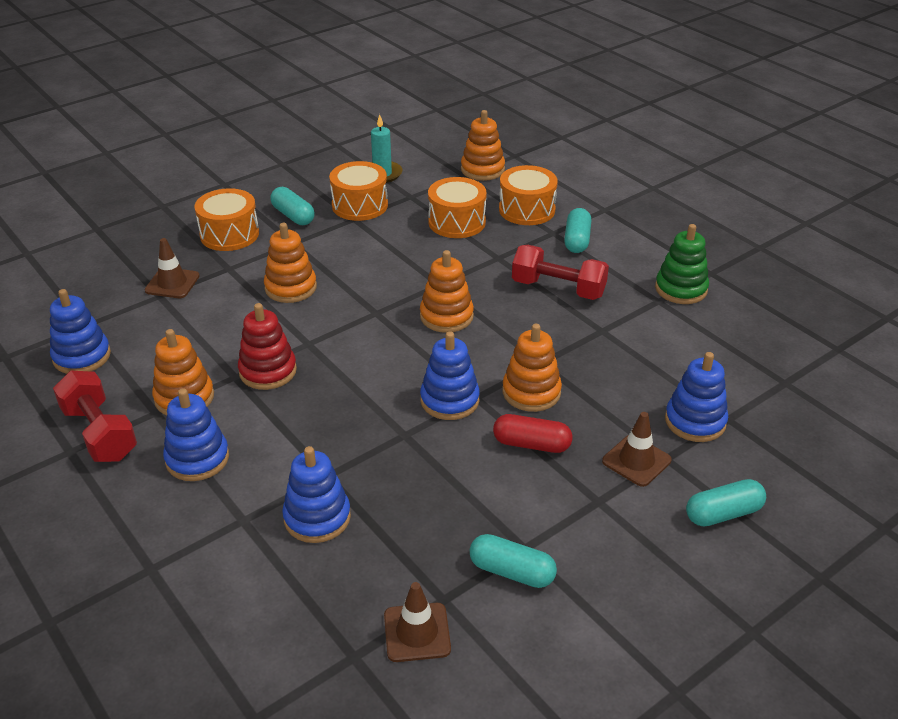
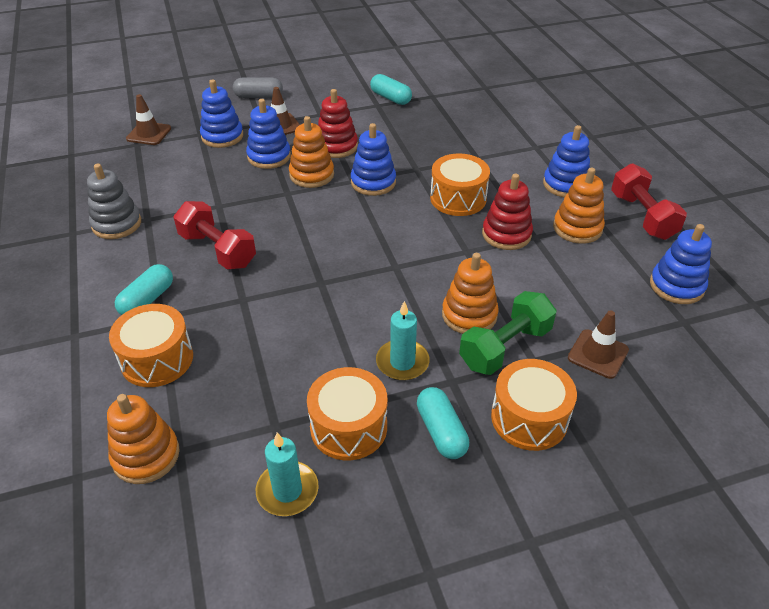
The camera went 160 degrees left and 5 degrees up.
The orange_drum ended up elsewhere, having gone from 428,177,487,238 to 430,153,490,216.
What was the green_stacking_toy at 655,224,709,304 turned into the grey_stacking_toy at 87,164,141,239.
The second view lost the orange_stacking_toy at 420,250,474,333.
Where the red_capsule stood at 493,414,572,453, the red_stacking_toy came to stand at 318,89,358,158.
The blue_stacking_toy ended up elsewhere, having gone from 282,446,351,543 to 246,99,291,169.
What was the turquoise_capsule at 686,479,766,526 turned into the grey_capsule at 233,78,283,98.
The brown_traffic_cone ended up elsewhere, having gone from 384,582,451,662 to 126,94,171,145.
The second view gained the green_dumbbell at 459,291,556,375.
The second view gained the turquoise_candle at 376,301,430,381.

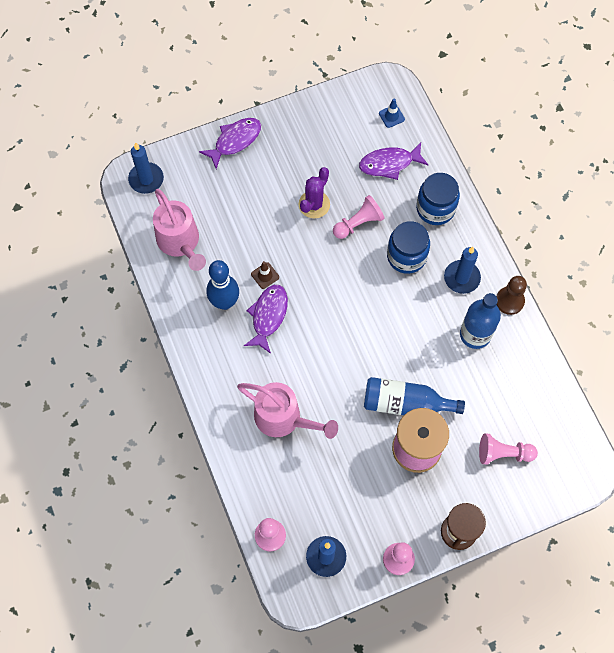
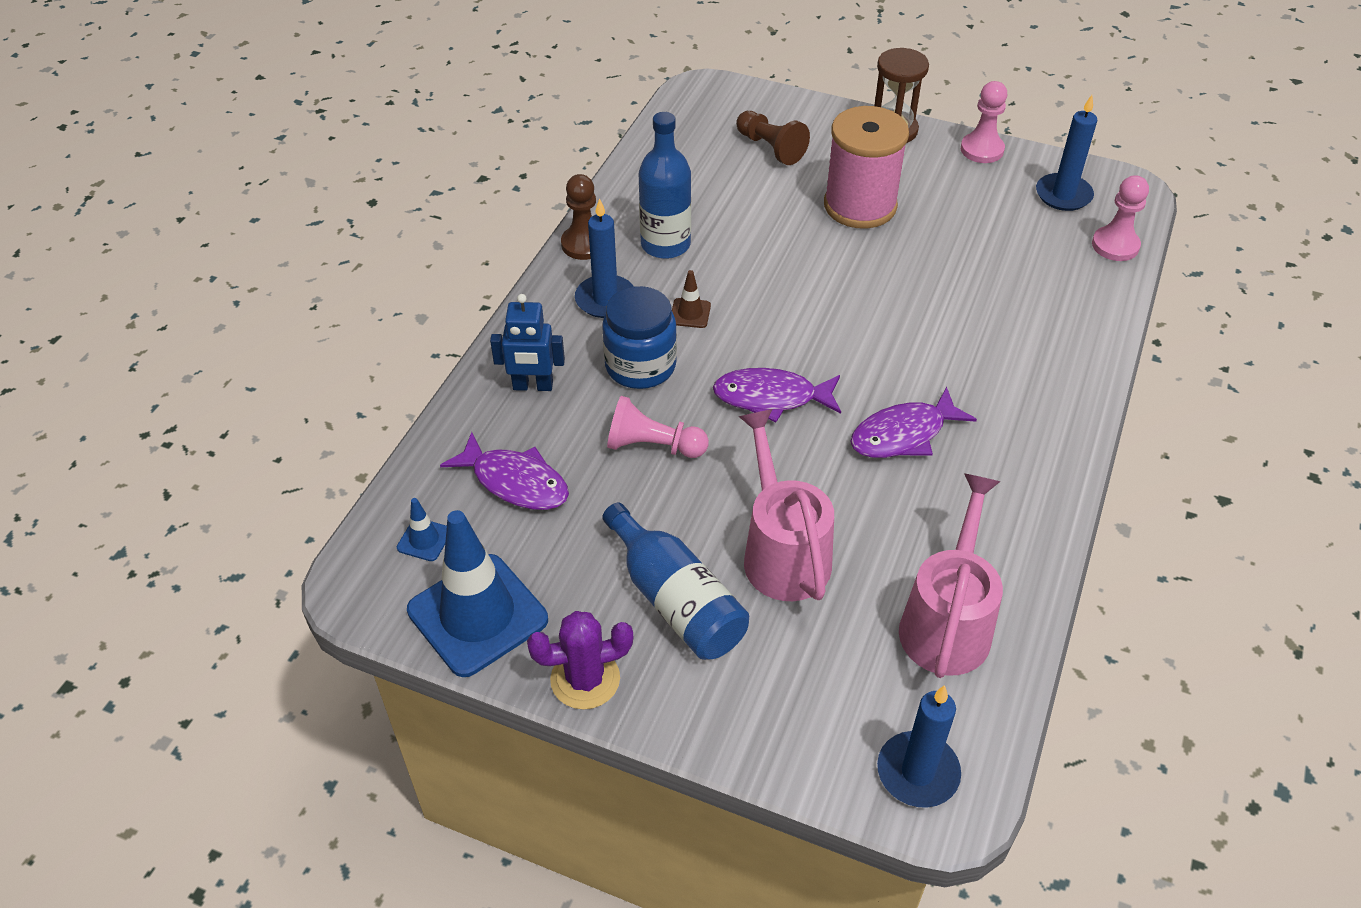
The camera went 135 degrees left and 20 degrees down.
The purple_fish ended up elsewhere, having gone from 199,118,261,169 to 713,368,841,422.
The purple_cactus ended up elsewhere, having gone from 299,167,330,218 to 527,611,633,710.
Where the blue_jar stood at 416,173,460,225, the blue_robot came to stand at 490,294,565,391.
The second view lost the blue_bowling_pin at 207,260,239,310.
The brown_traffic_cone ended up elsewhere, having gone from 251,261,279,289 to 672,270,711,328.
The blue_bottle ended up elsewhere, having gone from 364,377,465,415 to 602,502,749,660.
The pink_watering_can ended up elsewhere, having gone from 237,382,338,439 to 738,409,834,601.
What was the pink_pawn at 479,433,538,465 turned into the brown_pawn at 736,111,810,165.
The second view gained the blue_traffic_cone at 407,510,548,677.

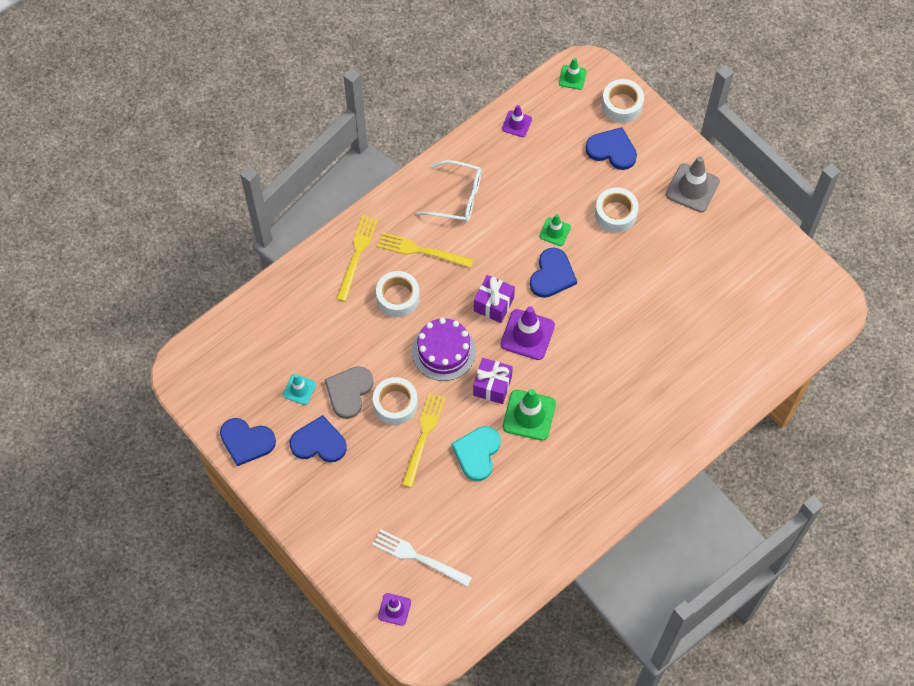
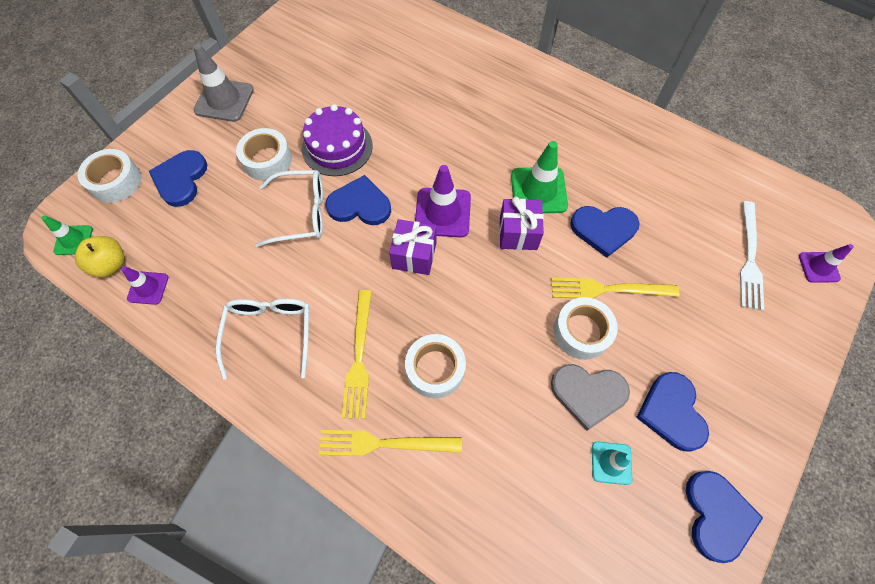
The camera went 105 degrees left and 0 degrees up.
Where the green_traffic_cone stood at 539,214,571,246, the white_glasses came to stand at 255,170,323,247.
The purple_cake ended up elsewhere, having gone from 412,318,476,381 to 302,104,373,176.
What was the turquoise_heart at 451,426,501,481 turned into the blue_heart at 570,206,640,258.
The second view gained the yellow_apple at 75,236,125,278.

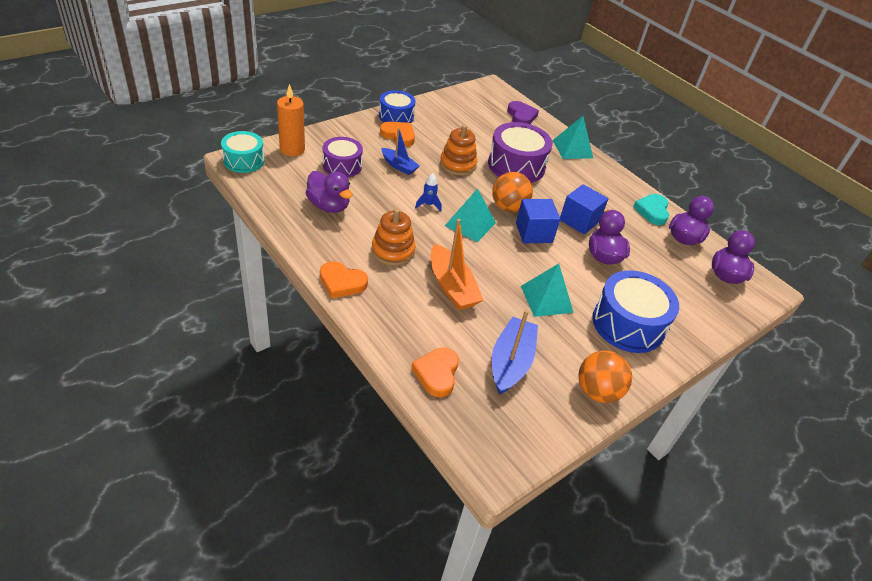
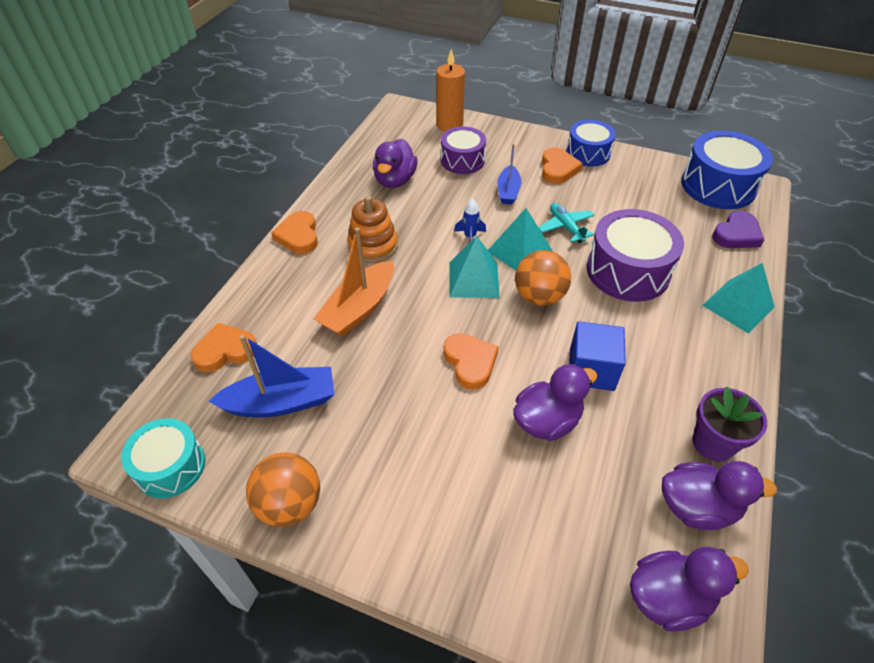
The camera went 65 degrees right and 5 degrees up.
Where the orange_stacking_toy stood at 440,125,477,176, the turquoise_plane came to stand at 538,203,595,243.
The turquoise_drum ended up elsewhere, having gone from 221,131,264,173 to 121,418,205,499.
Where the turquoise_heart stood at 633,194,669,225, the purple_flower_pot came to stand at 693,387,767,462.
The second view lost the blue_cube at 516,199,560,243.
The turquoise_pyramid ended up elsewhere, having gone from 521,264,574,317 to 488,208,553,270.
The blue_drum ended up elsewhere, having gone from 592,270,679,353 to 681,130,773,209.
The second view gained the orange_heart at 444,333,499,390.

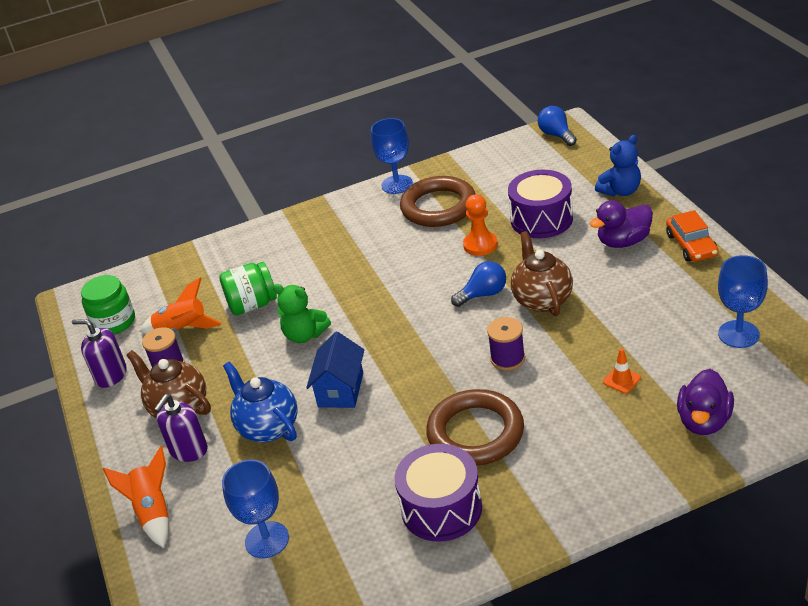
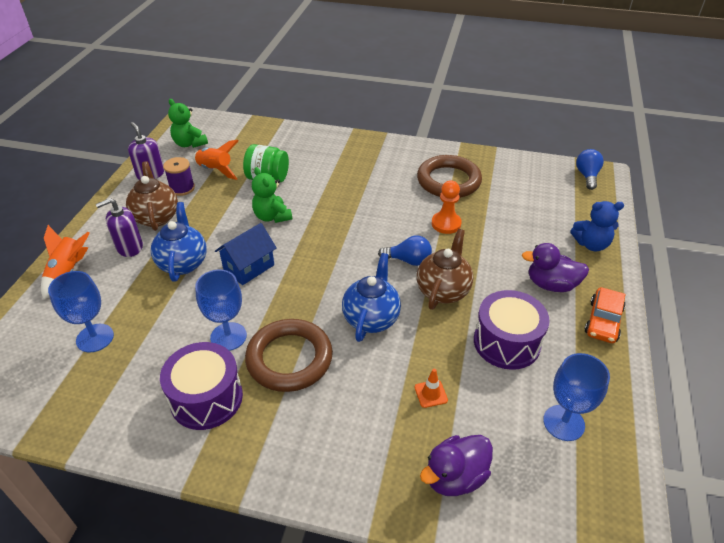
The camera went 30 degrees right and 5 degrees up.
The blue_goblet ended up elsewhere, having gone from 371,118,413,194 to 195,269,247,351.
The purple_drum ended up elsewhere, having gone from 508,170,573,238 to 474,290,549,370.
Where the green_jar stood at 81,275,135,334, the green_teddy_bear came to stand at 168,99,208,148.
Where the purple_spool stood at 487,317,525,370, the blue_teapot came to stand at 342,253,401,342.

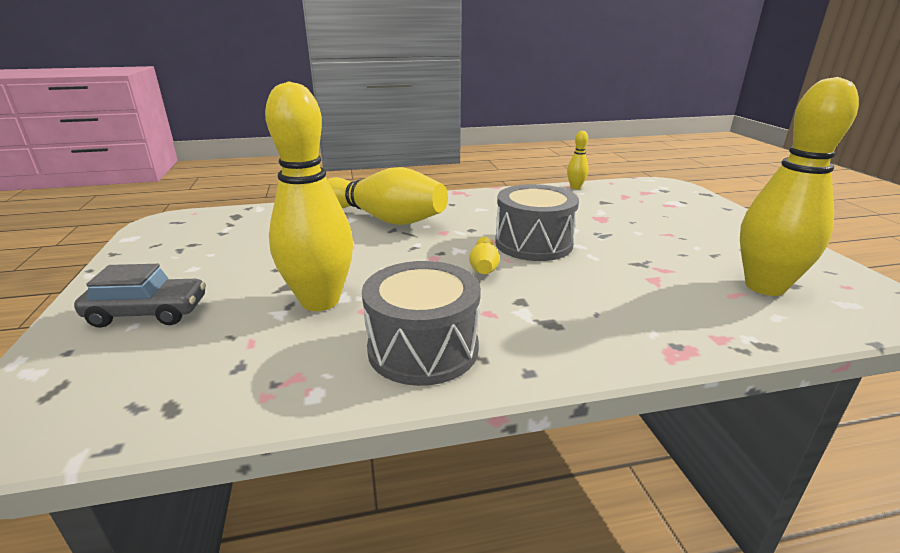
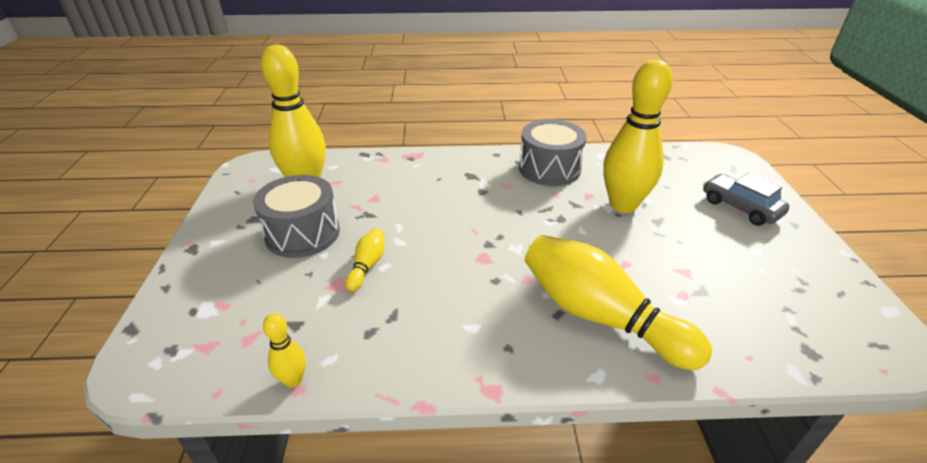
The camera went 170 degrees left and 10 degrees up.
The grey_drum ended up elsewhere, having gone from 495,184,579,261 to 253,175,340,258.
The yellow_bowling_pin ended up elsewhere, having gone from 469,237,500,274 to 345,228,384,291.
The grey_car at 74,264,206,328 ended up facing another way, 45 degrees clockwise from before.

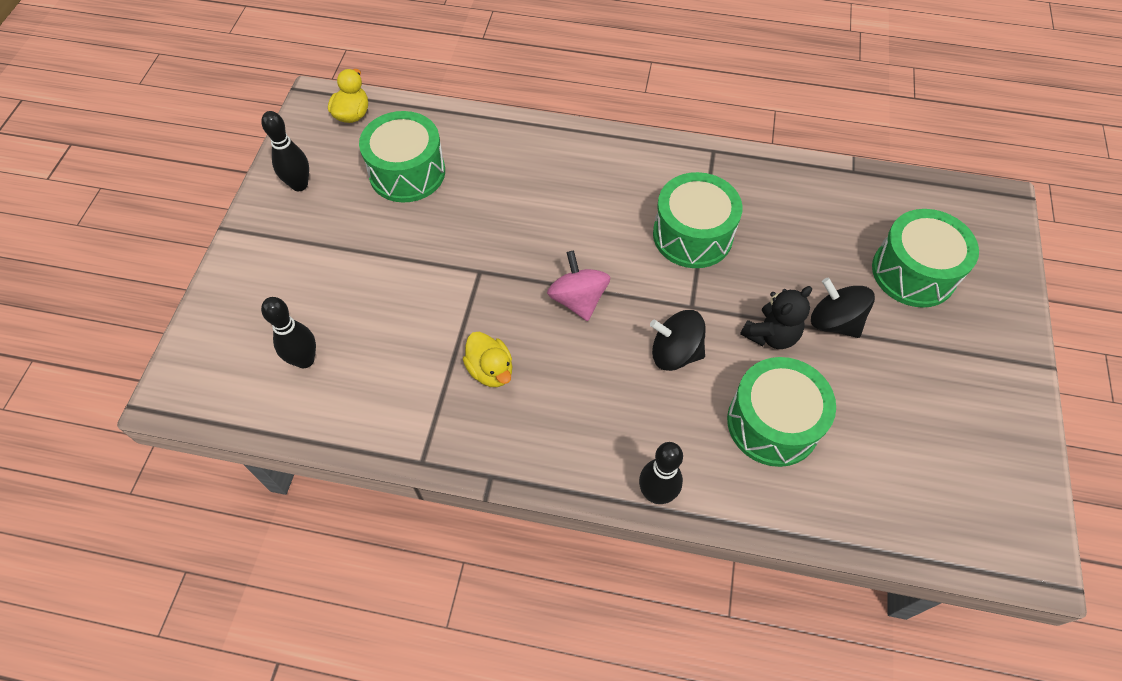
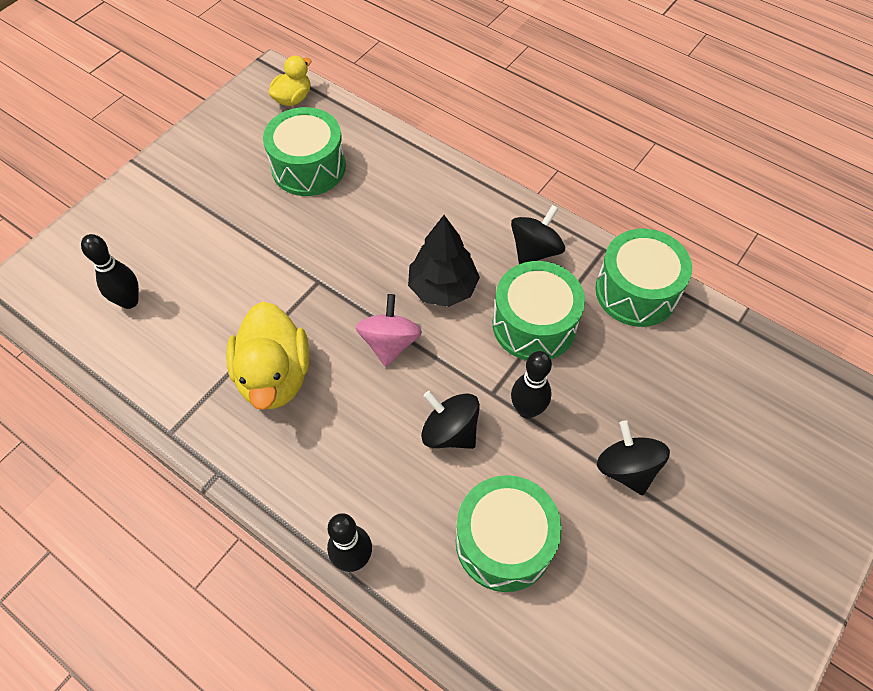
The camera went 25 degrees right and 0 degrees up.
The black_bowling_pin ended up elsewhere, having gone from 261,111,309,191 to 511,351,552,419.
The green_drum ended up elsewhere, having gone from 872,209,979,308 to 595,229,692,327.
The second view lost the black_teddy_bear at 740,286,812,349.
The size of the yellow_duck at 463,332,512,387 changed by a factor of 1.77.
The second view gained the black_spinning_top at 511,205,565,264.
The second view gained the black_tree at 408,215,480,307.

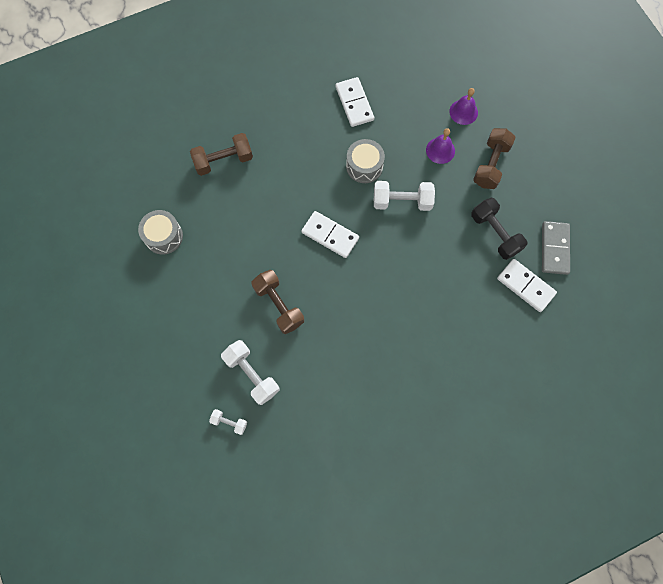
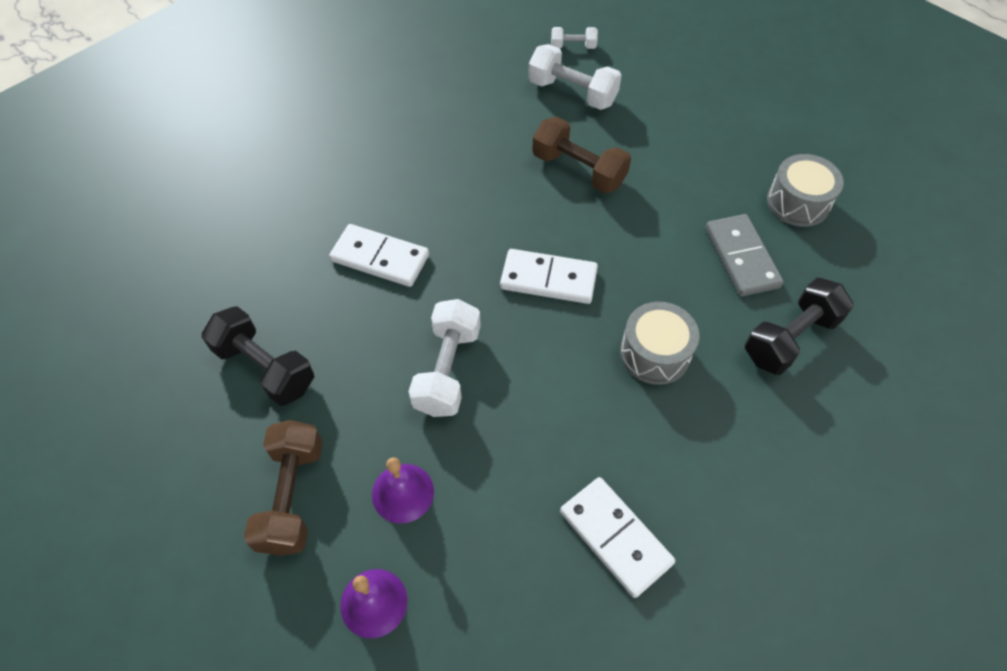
The camera went 160 degrees right and 15 degrees down.
What was the brown_dumbbell at 190,133,253,176 turned into the black_dumbbell at 745,278,854,375.
The grey_drum ended up elsewhere, having gone from 346,139,385,183 to 620,302,699,385.
The white_dumbbell at 374,181,435,211 ended up facing another way, 60 degrees counterclockwise from before.
The grey_domino ended up elsewhere, having gone from 542,221,570,275 to 706,214,784,297.
The white_domino ended up elsewhere, having gone from 497,259,557,312 to 329,224,429,287.

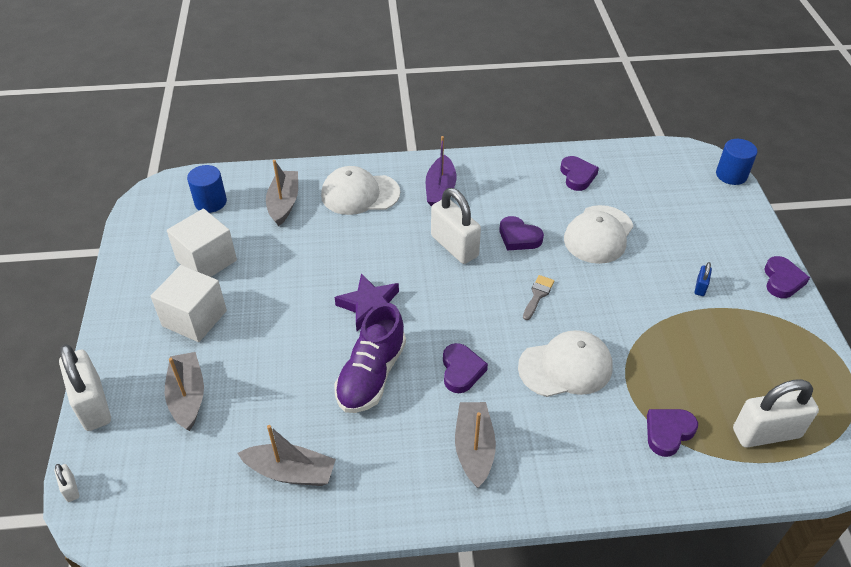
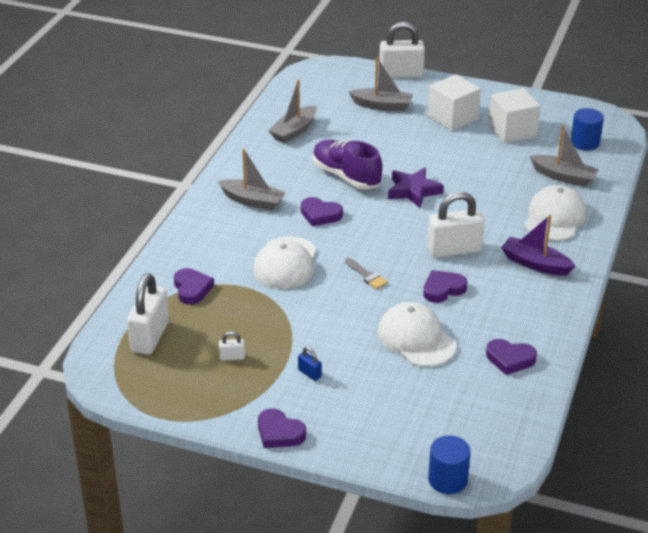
The camera went 115 degrees right and 10 degrees down.
The white_padlock ended up elsewhere, having gone from 54,464,79,502 to 219,331,245,360.

